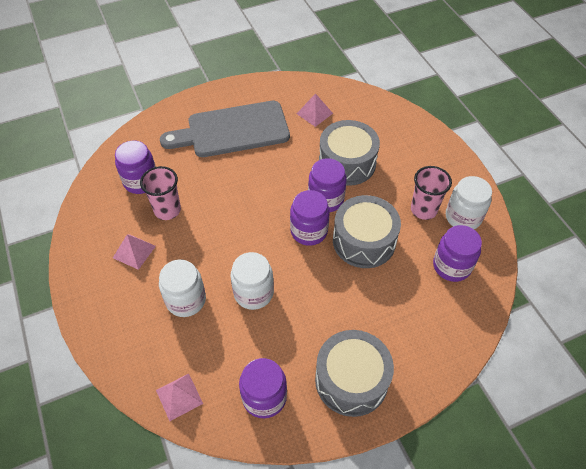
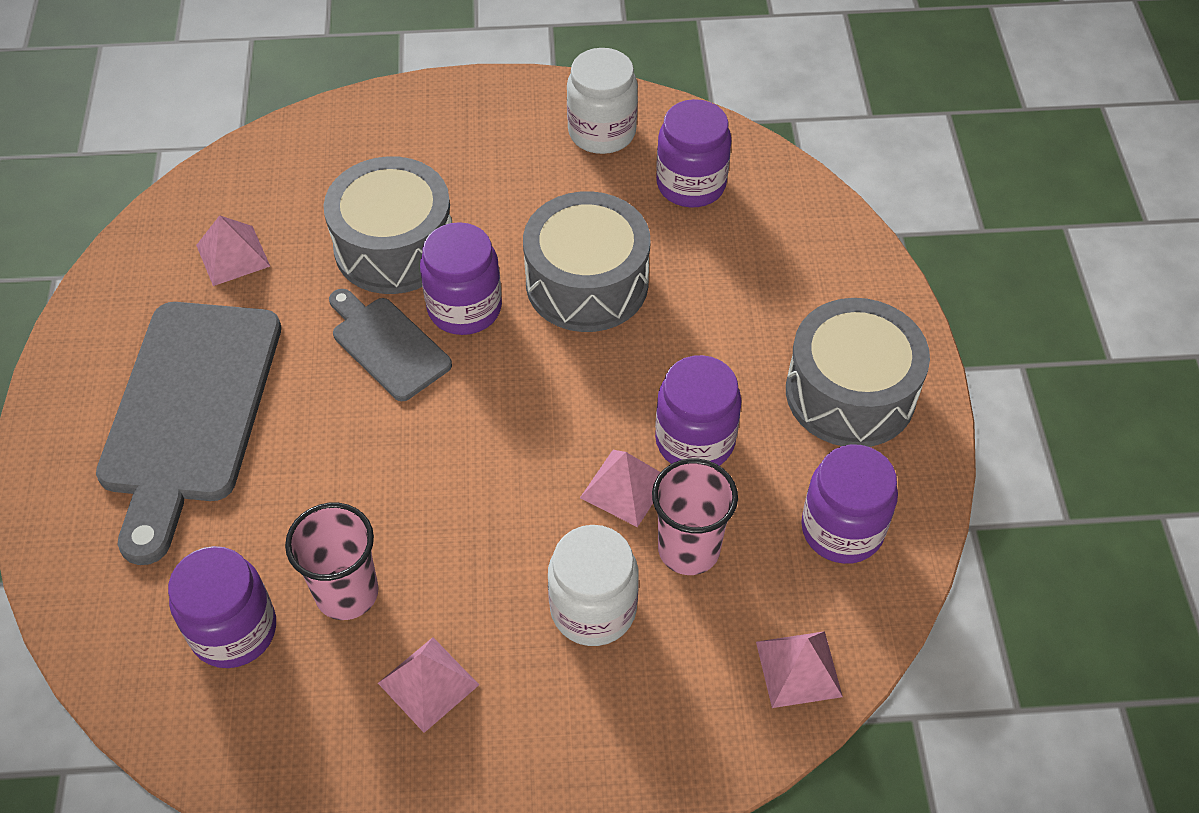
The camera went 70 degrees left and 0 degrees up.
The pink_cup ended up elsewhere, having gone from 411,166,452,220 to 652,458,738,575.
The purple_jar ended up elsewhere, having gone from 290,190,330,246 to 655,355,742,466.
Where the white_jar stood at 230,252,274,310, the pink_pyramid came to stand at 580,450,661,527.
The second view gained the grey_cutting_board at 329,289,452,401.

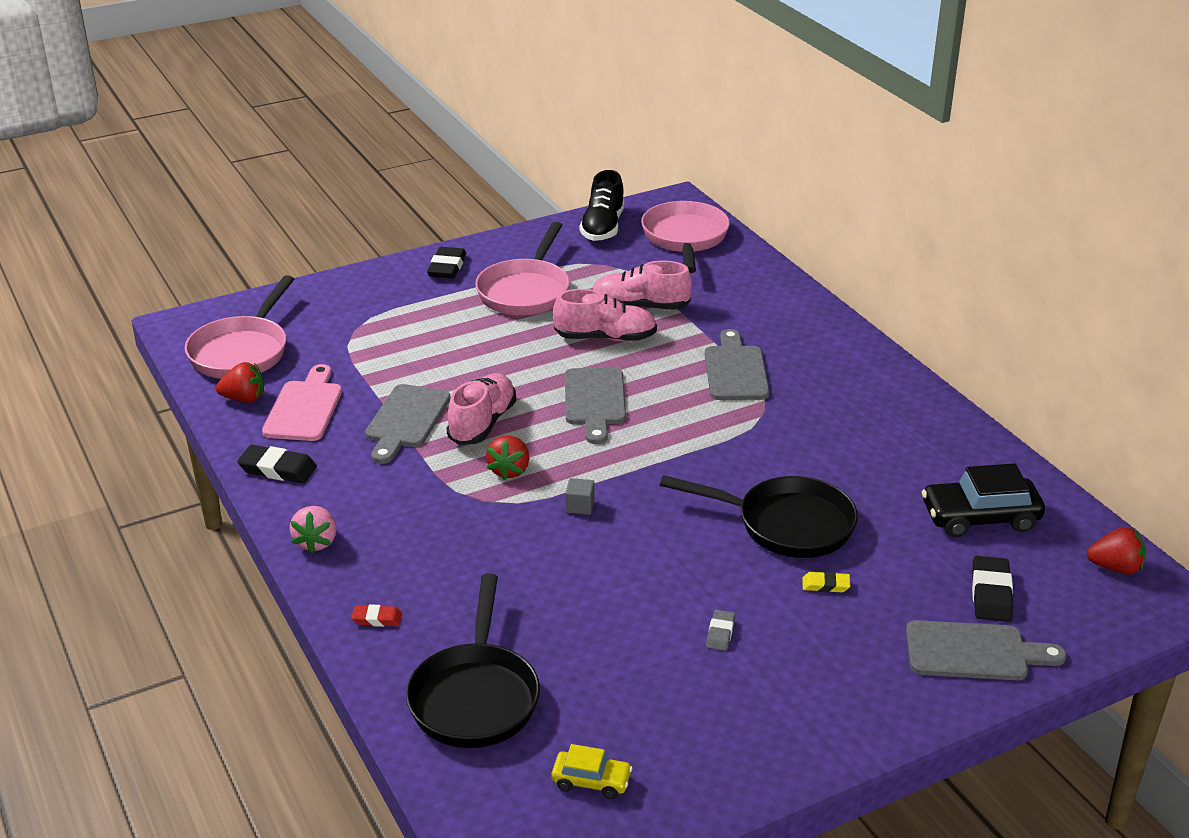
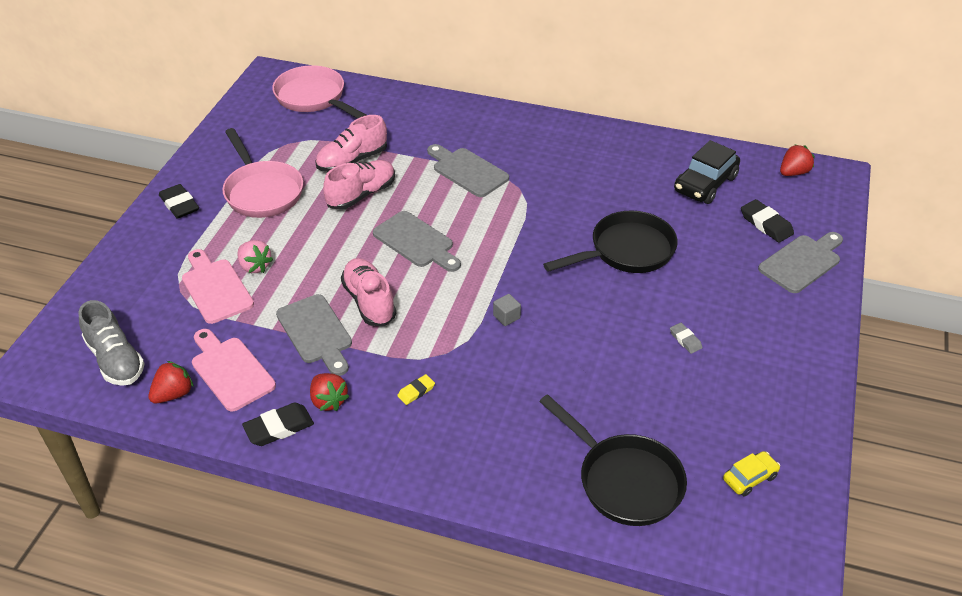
The camera went 45 degrees left and 10 degrees up.
The second view lost the black_shoe at 580,170,625,241.
Where the pink_pan stood at 185,275,294,379, the grey_shoe came to stand at 79,300,145,386.
The red_strawberry ended up elsewhere, having gone from 486,436,529,480 to 310,373,349,411.
The pink_strawberry ended up elsewhere, having gone from 289,506,337,554 to 237,240,273,273.
The yellow_eraser ended up elsewhere, having gone from 802,571,850,592 to 397,374,435,405.
The second view lost the red_eraser at 351,604,402,627.
The second view gained the pink_cutting_board at 182,249,254,324.

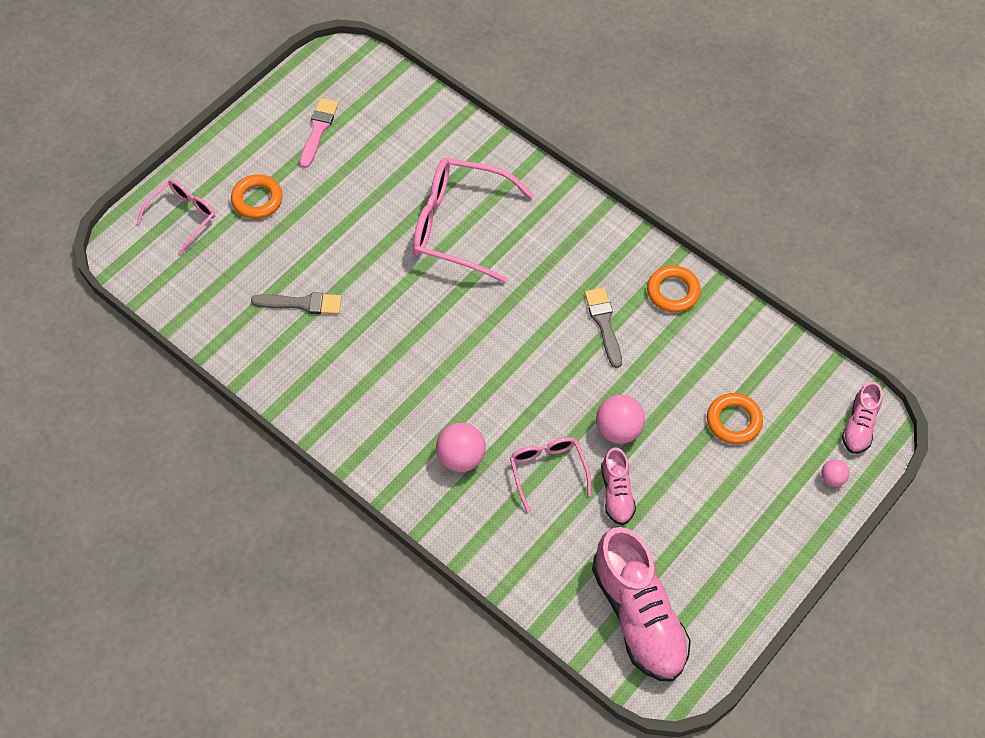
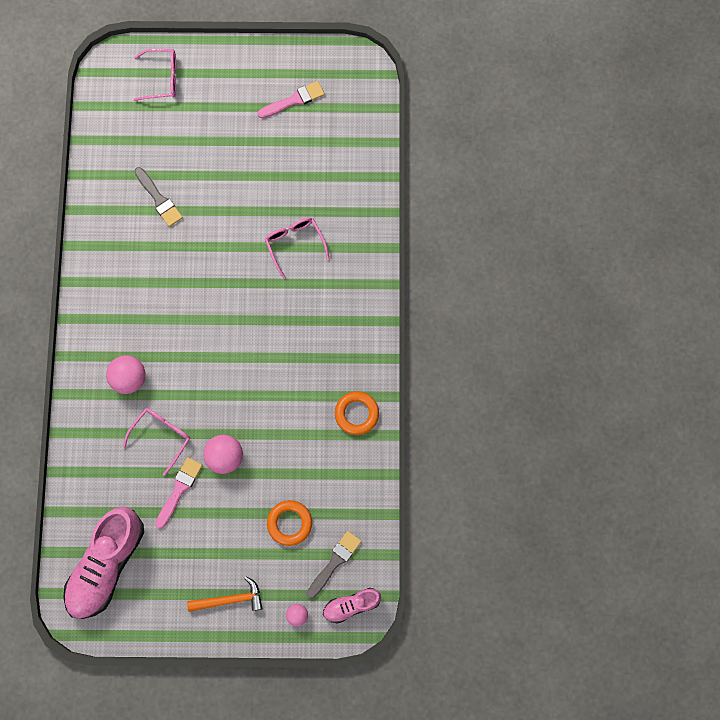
The camera went 50 degrees right and 15 degrees up.
The size of the pink_glasses at 413,158,534,283 changed by a factor of 0.56.
The second view lost the orange_ring at 231,174,283,219.
The grey_brush ended up elsewhere, having gone from 585,287,622,368 to 306,531,362,599.
Where the pink_shoe stood at 601,447,636,525, the pink_brush came to stand at 155,457,203,529.
The second view gained the orange_hammer at 187,576,263,612.

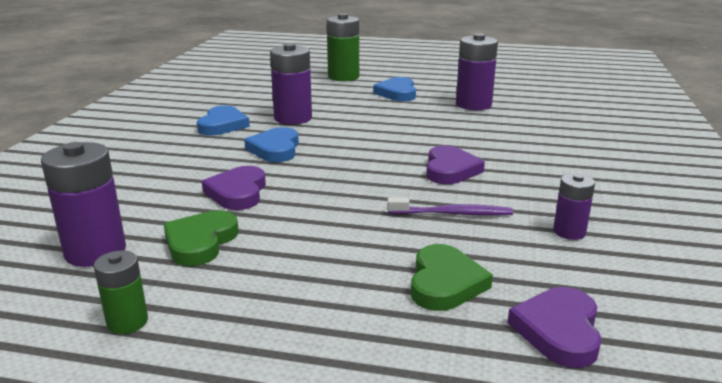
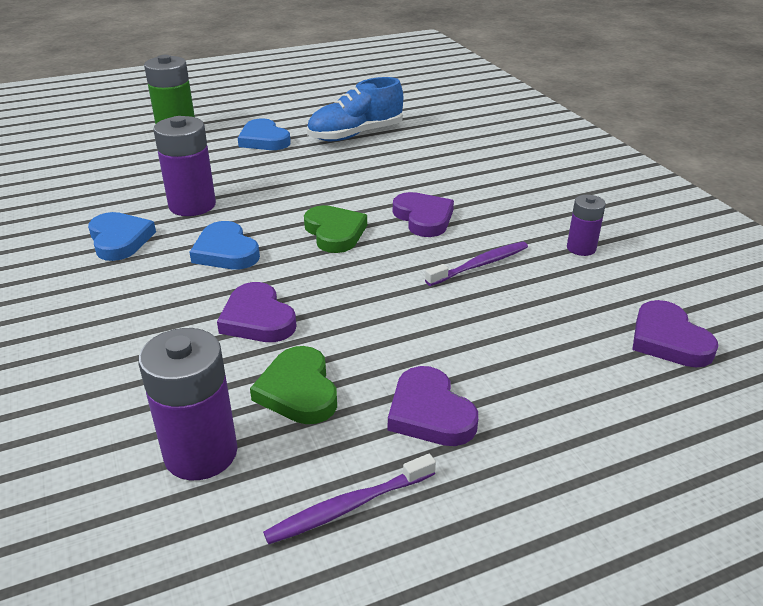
The camera went 35 degrees left and 10 degrees up.
Where the purple_battery stood at 456,33,498,110, the blue_shoe came to stand at 307,77,403,141.
The green_heart ended up elsewhere, having gone from 411,244,493,311 to 304,205,367,253.
Where the green_battery stood at 93,250,148,334, the purple_toothbrush came to stand at 263,454,436,544.
The second view gained the purple_heart at 388,366,478,446.

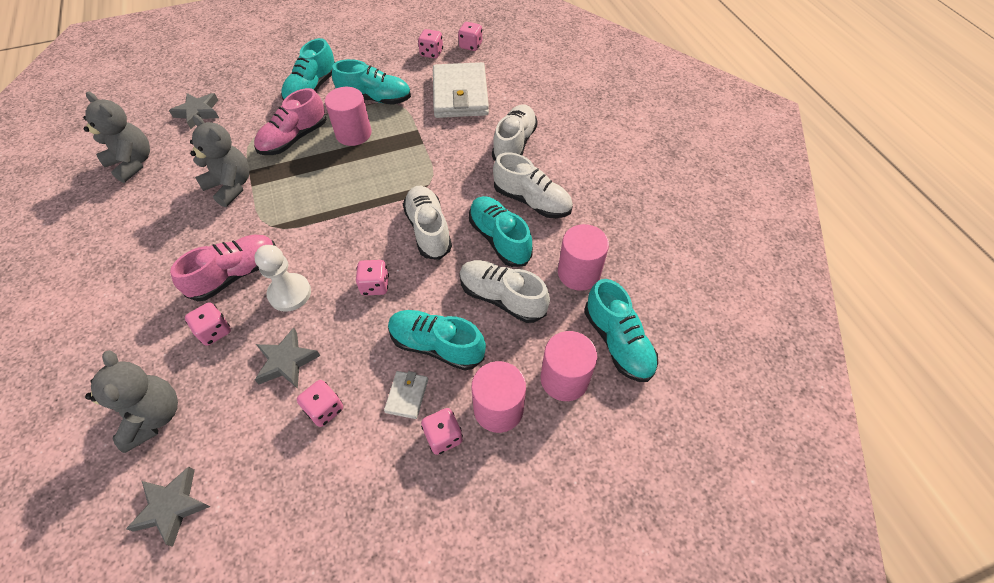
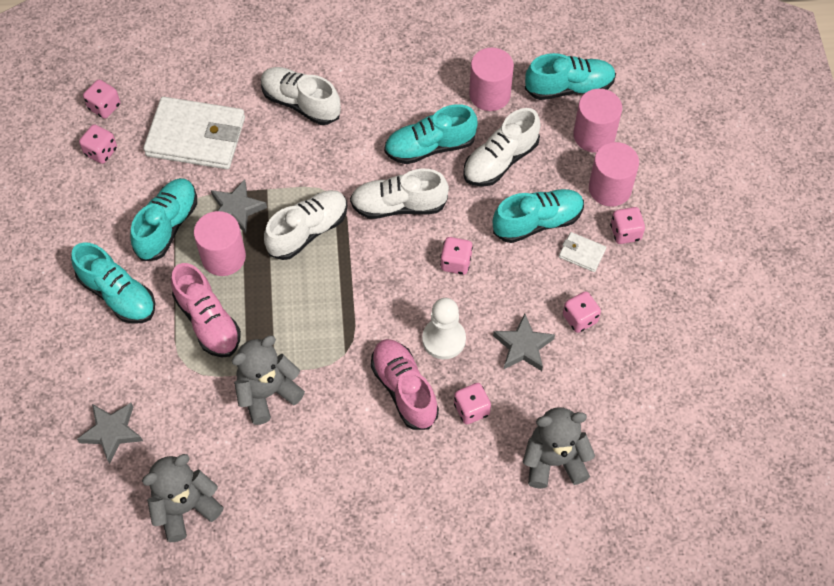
The camera went 75 degrees left and 5 degrees up.
The white_shoe ended up elsewhere, having gone from 493,153,573,218 to 264,190,347,260.
The turquoise_shoe at 388,310,486,371 ended up facing another way, 150 degrees counterclockwise from before.
The grey_star ended up elsewhere, having gone from 126,466,210,547 to 211,179,267,234.

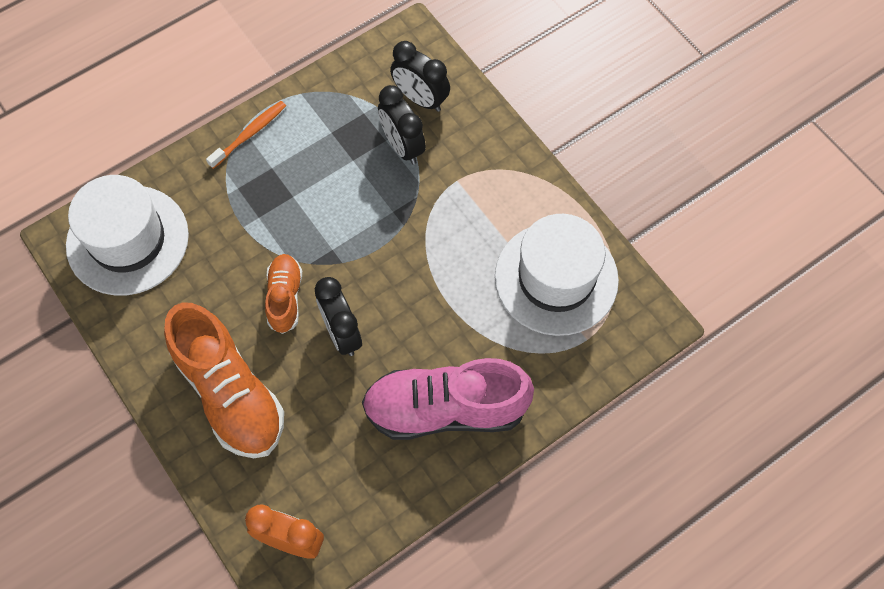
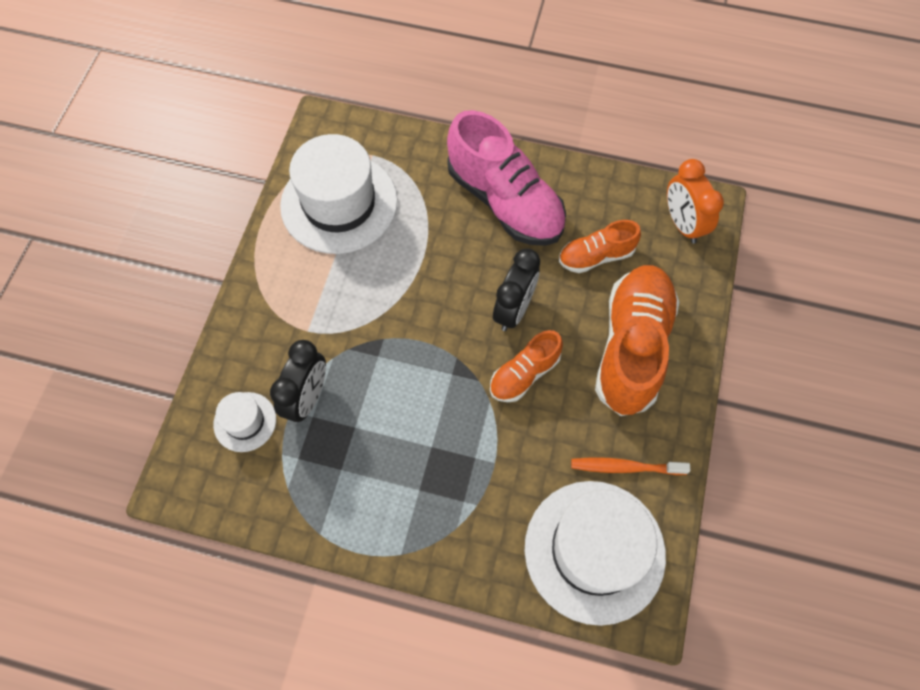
The camera went 130 degrees left and 0 degrees up.
Where the black_clock stood at 390,41,450,112, the white_hat came to stand at 213,392,276,452.
The orange_toothbrush ended up elsewhere, having gone from 206,101,286,169 to 571,458,690,475.
The second view gained the orange_shoe at 559,220,641,273.

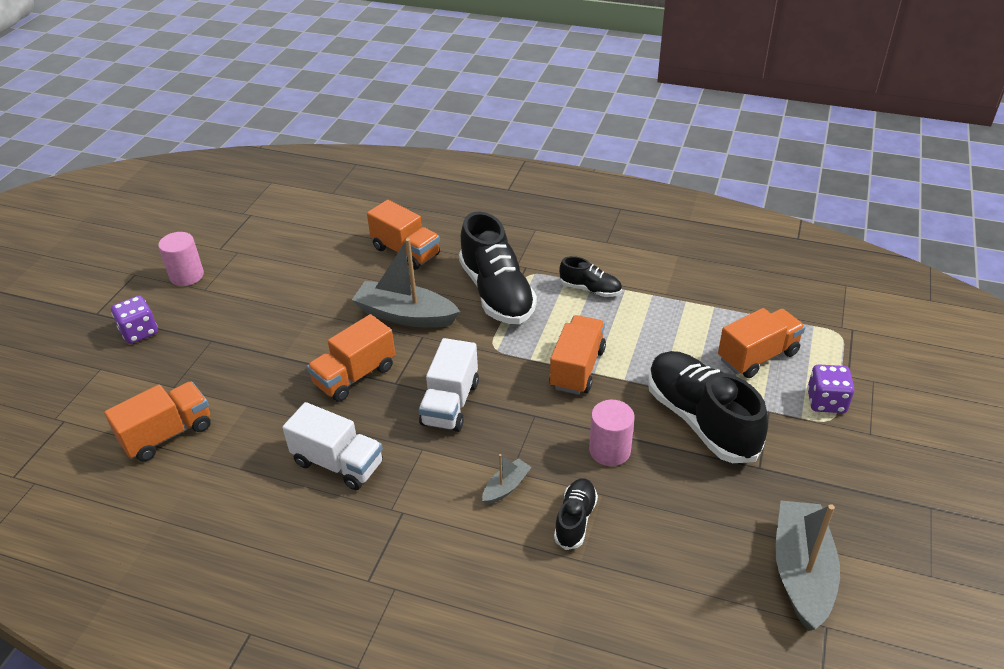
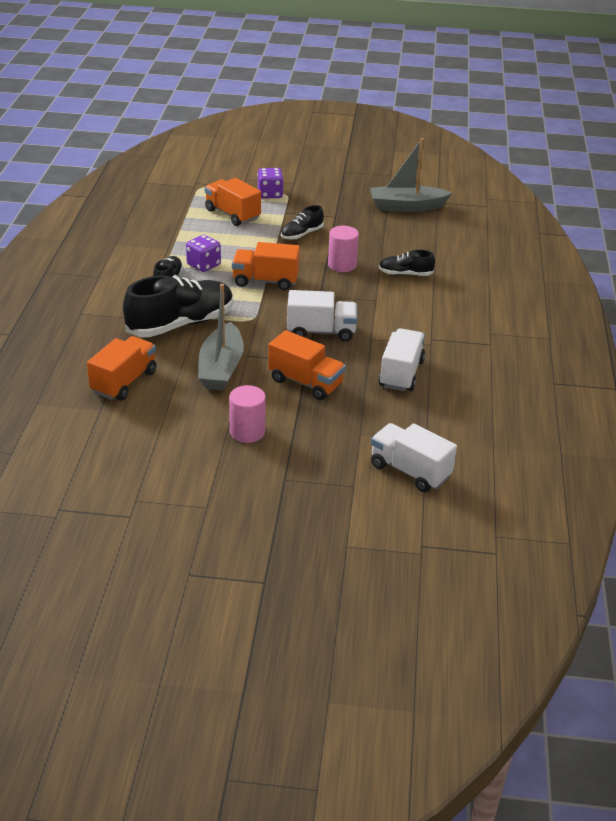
The camera went 105 degrees left and 5 degrees down.
The pink_cylinder ended up elsewhere, having gone from 158,232,204,286 to 229,385,266,443.
The purple_dice ended up elsewhere, having gone from 111,296,158,344 to 186,235,221,272.
The size of the black_shoe at 648,351,768,463 changed by a factor of 0.50.
What was the orange_truck at 104,382,211,462 turned into the white_truck at 371,423,457,492.
The second view lost the grey_boat at 482,454,532,505.

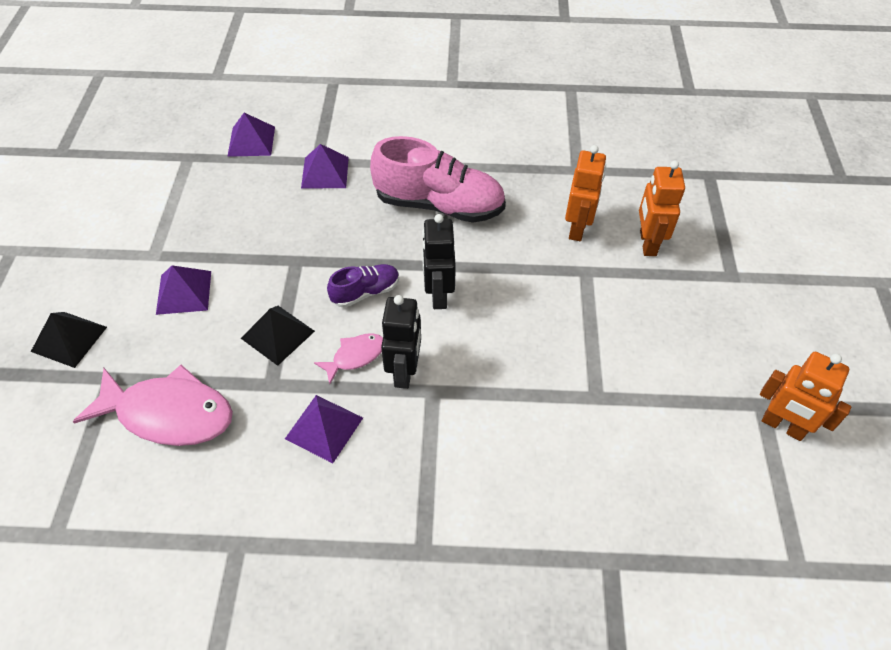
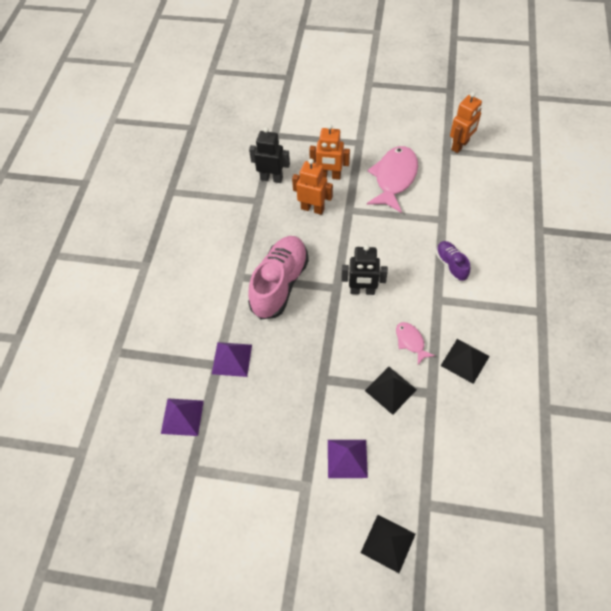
The camera went 80 degrees left and 5 degrees up.
The purple_shoe ended up elsewhere, having gone from 327,264,399,308 to 436,241,470,281.
The black_robot ended up elsewhere, having gone from 381,295,421,389 to 249,127,290,183.
The pink_fish ended up elsewhere, having gone from 73,365,233,446 to 367,146,418,213.
What was the purple_pyramid at 285,395,363,463 turned into the black_pyramid at 441,339,490,384.

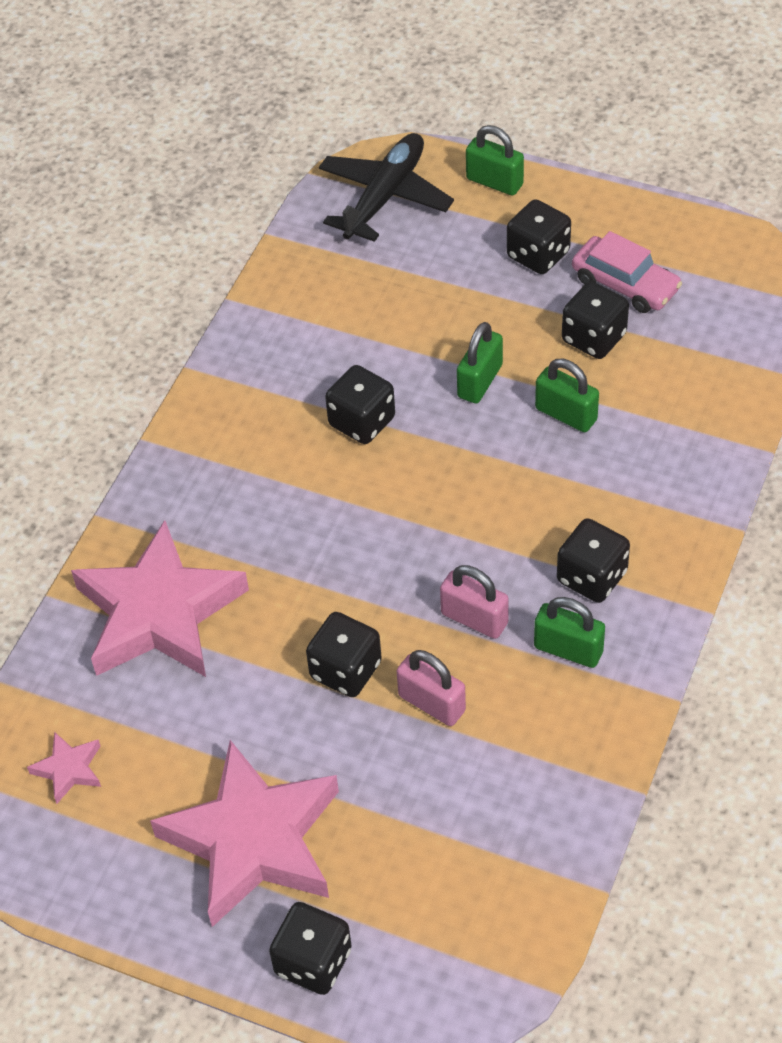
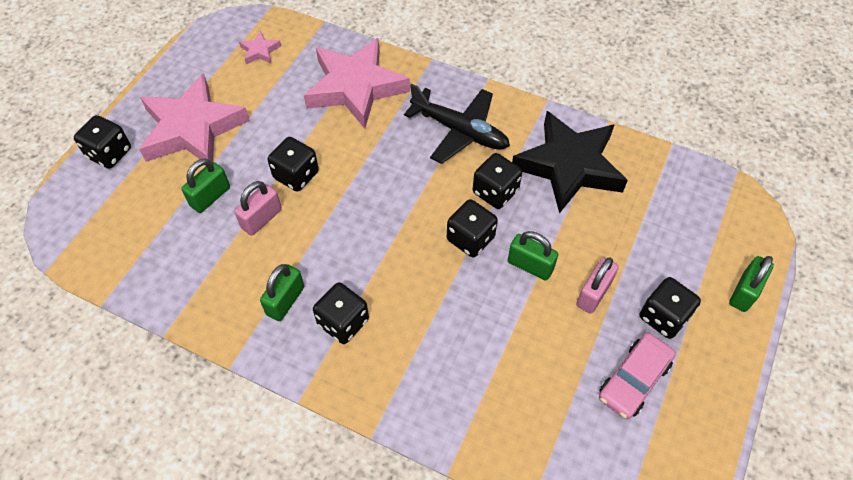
The camera went 90 degrees right and 5 degrees up.
The black_plane ended up elsewhere, having gone from 319,133,454,242 to 404,83,510,164.
The black_dice ended up elsewhere, having gone from 562,282,629,359 to 447,199,498,257.
The green_padlock ended up elsewhere, having gone from 535,359,599,432 to 181,158,230,213.
The pink_padlock ended up elsewhere, having gone from 440,565,509,639 to 576,258,619,314.
The second view gained the black_star at 512,111,628,214.

